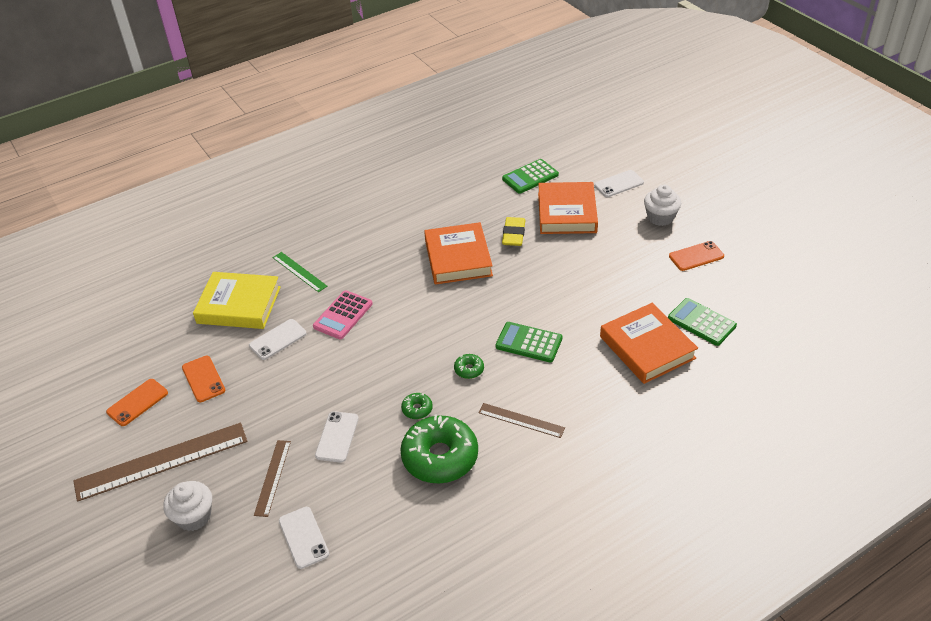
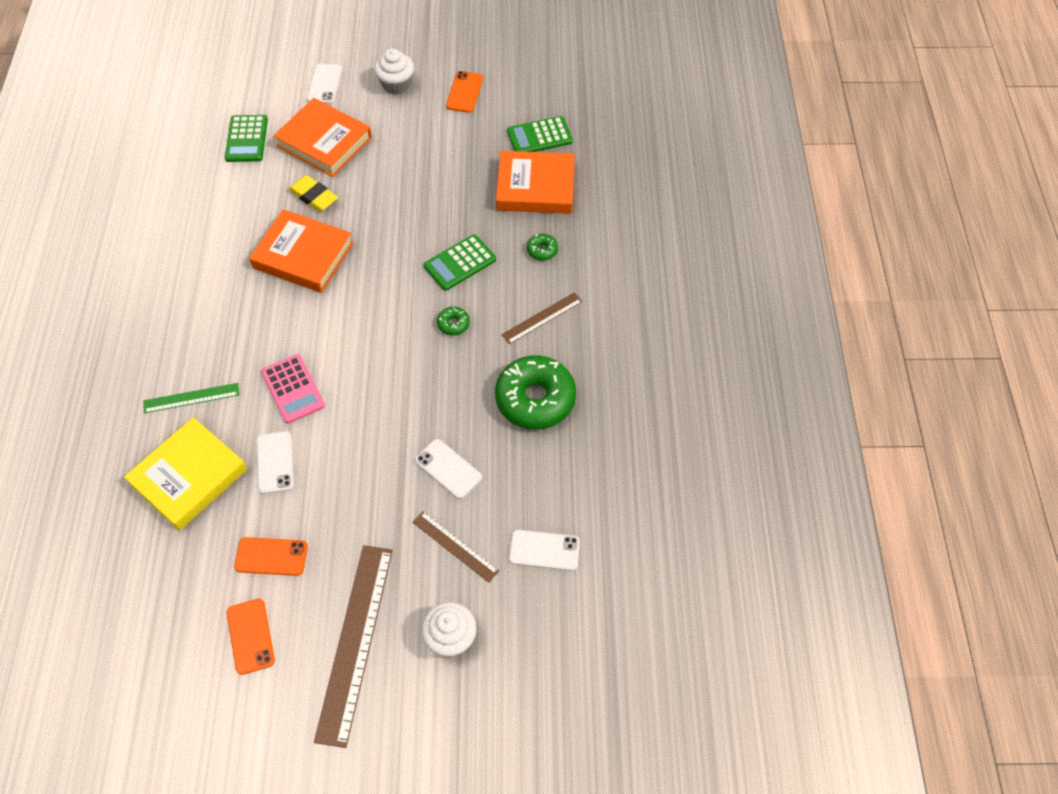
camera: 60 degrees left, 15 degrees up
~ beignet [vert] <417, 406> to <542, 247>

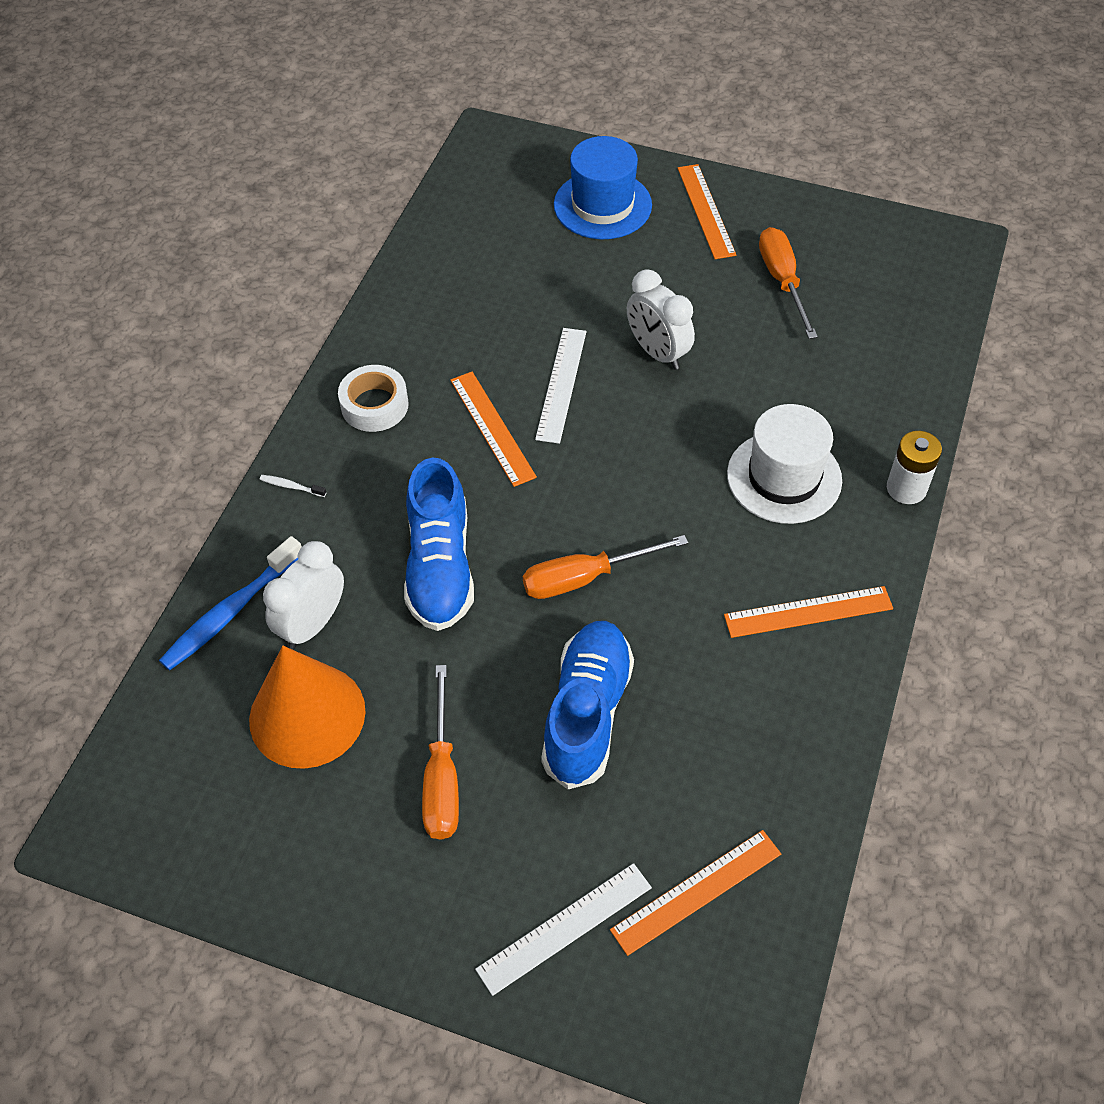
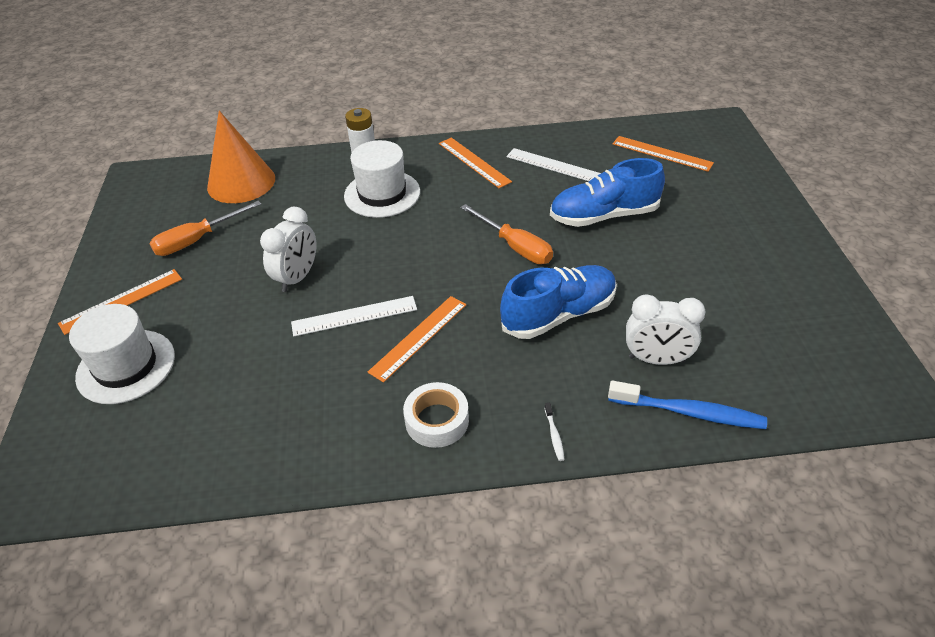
camera: 115 degrees left, 10 degrees down
~ chapeau [bleu] <603, 187> to chapeau [blanc] <122, 354>
~ cône [orange] <307, 707> to <241, 157>
- tournevis [orange] <440, 752>
~ règle [blanc] <563, 929> to <553, 164>

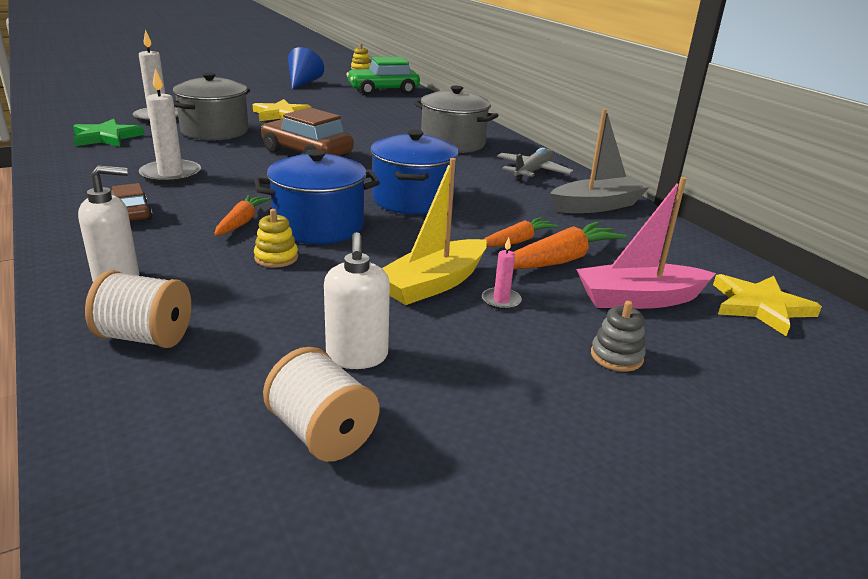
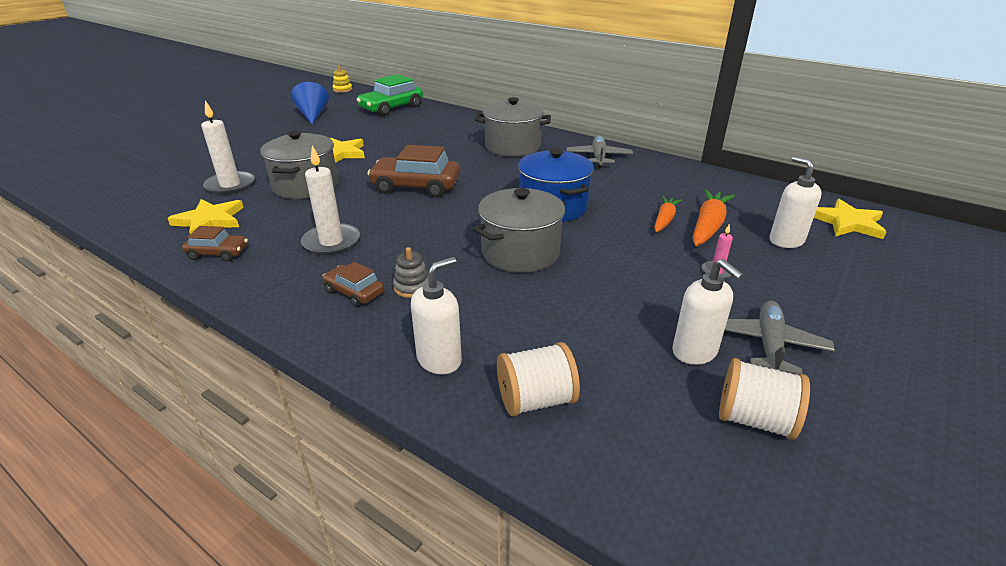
camera: 25 degrees left, 5 degrees up
- bateau [gris] <600, 161>
~ étoile [vert] <108, 133> to étoile [jaune] <206, 216>
~ marmite [bleu] <317, 196> to marmite [gris] <519, 230>
- bateau [jaune] <434, 231>
~ bateau [rose] <646, 243> to distributeur de savon [blanc] <795, 202>
- carotte [orange] <242, 215>
- jouet à empiler [jaune] <276, 238>
~ jouet à empiler [gris] <618, 336> to <410, 272>
+ voiture [marron] <215, 244>
+ avion [gris] <780, 338>

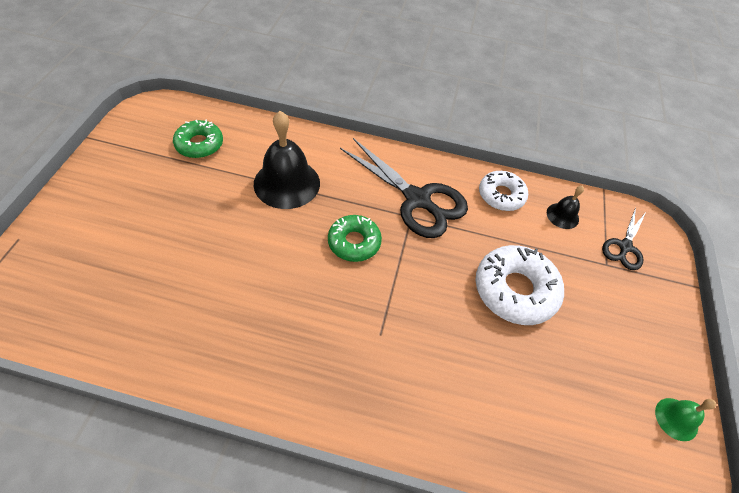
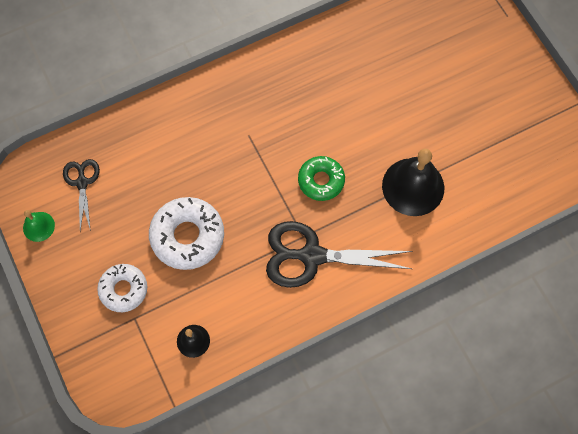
camera: 145 degrees right, 15 degrees up
- beignet [vert] <198, 139>
~ beignet [blanc] <503, 191> to <122, 288>
~ ciseaux [noir] <624, 238> to <81, 195>

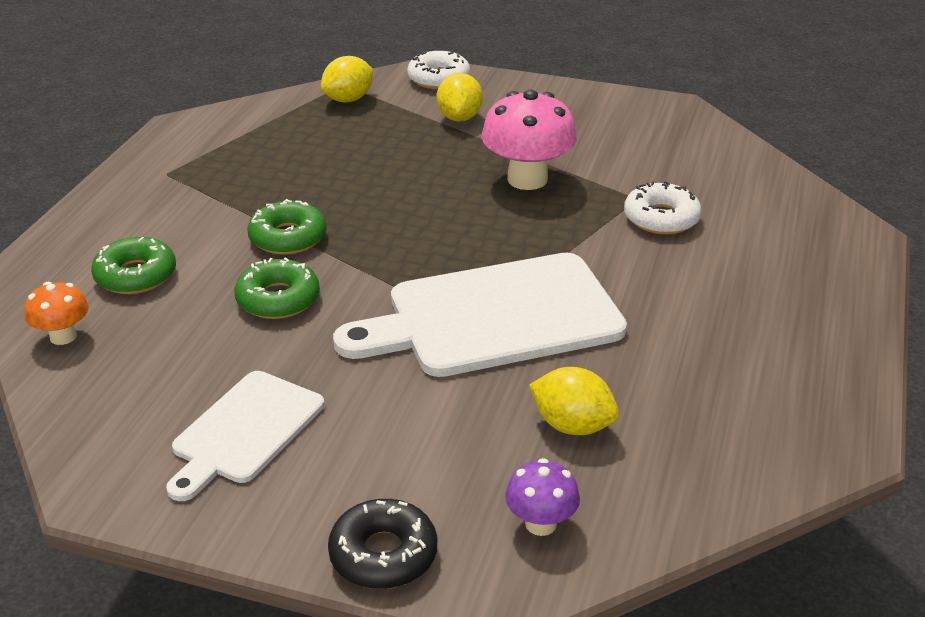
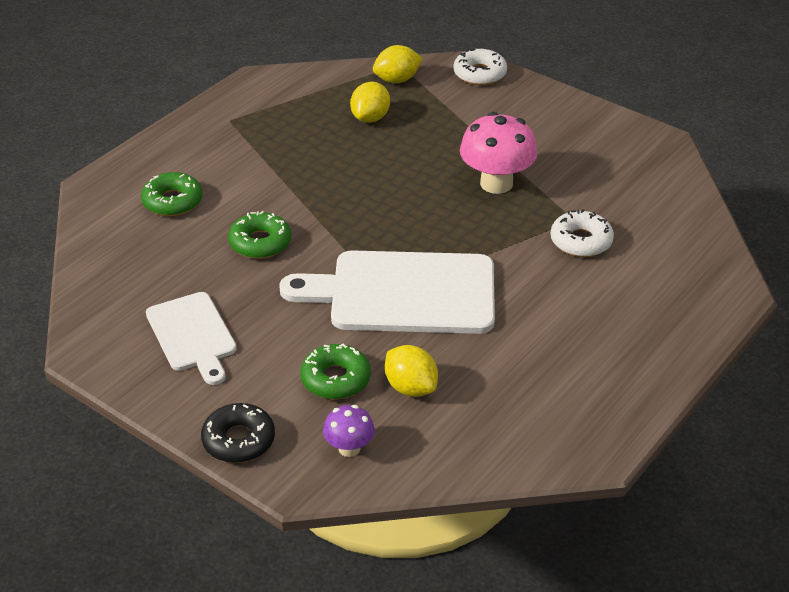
camera: 20 degrees right, 5 degrees up
~ citron [jaune] <460, 97> to <370, 102>
~ beignet [vert] <287, 227> to <335, 371>
- champignon [orange] <57, 313>
~ planche à découper [blanc] <245, 436> = <191, 338> 75 degrees counterclockwise

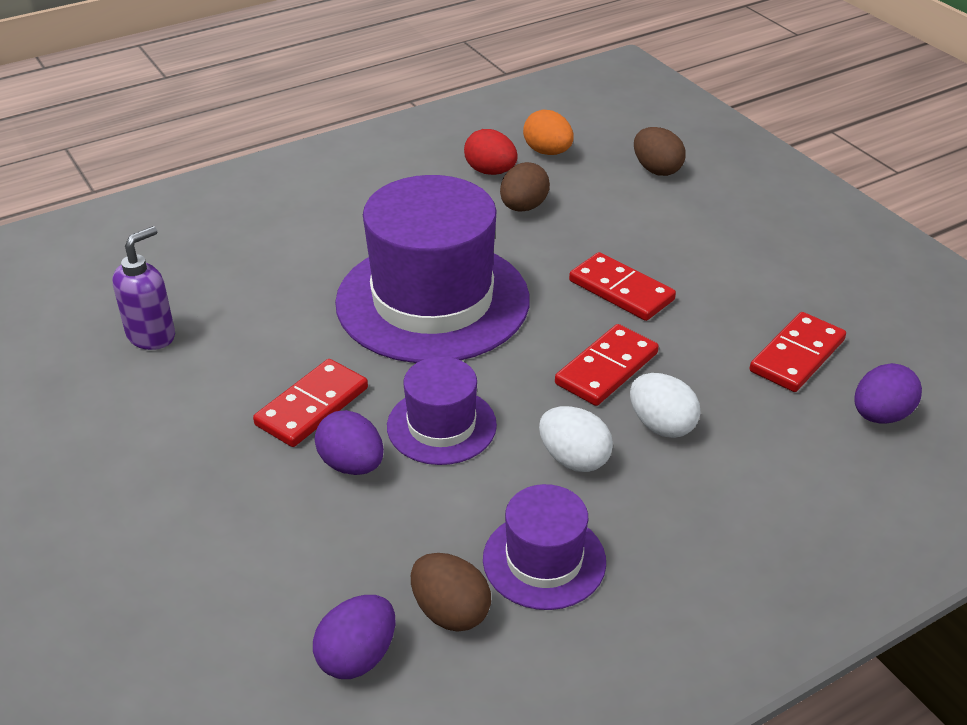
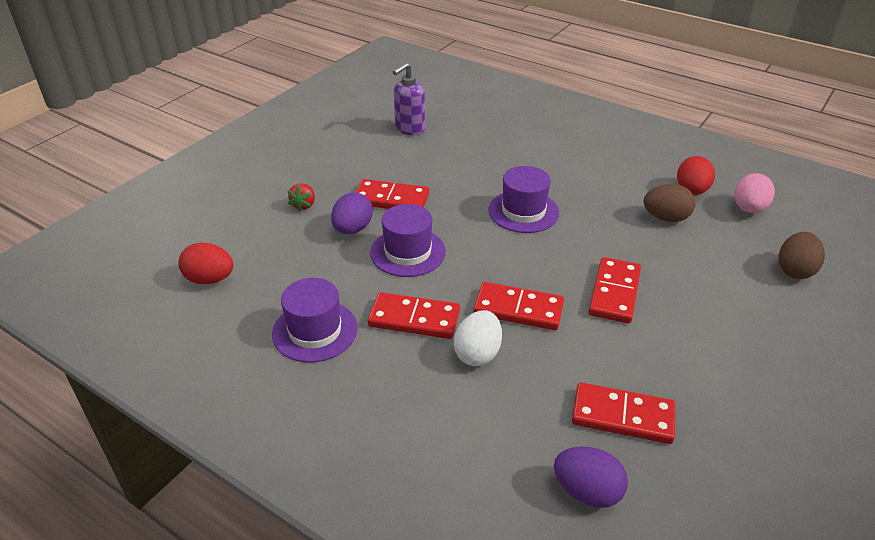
camera: 65 degrees right, 0 degrees up
~ œuf [orange] <548, 132> to œuf [rose] <754, 193>
~ chapeau [violet] <432, 269> = <523, 199> x0.50
~ distributeur de savon [violet] <143, 288> = <409, 98> 120 degrees clockwise
~ œuf [blanc] <576, 439> to domino [rouge] <414, 315>
- œuf [marron] <451, 592>
~ œuf [violet] <354, 637> to œuf [rouge] <205, 263>
+ fraise [rouge] <301, 197>

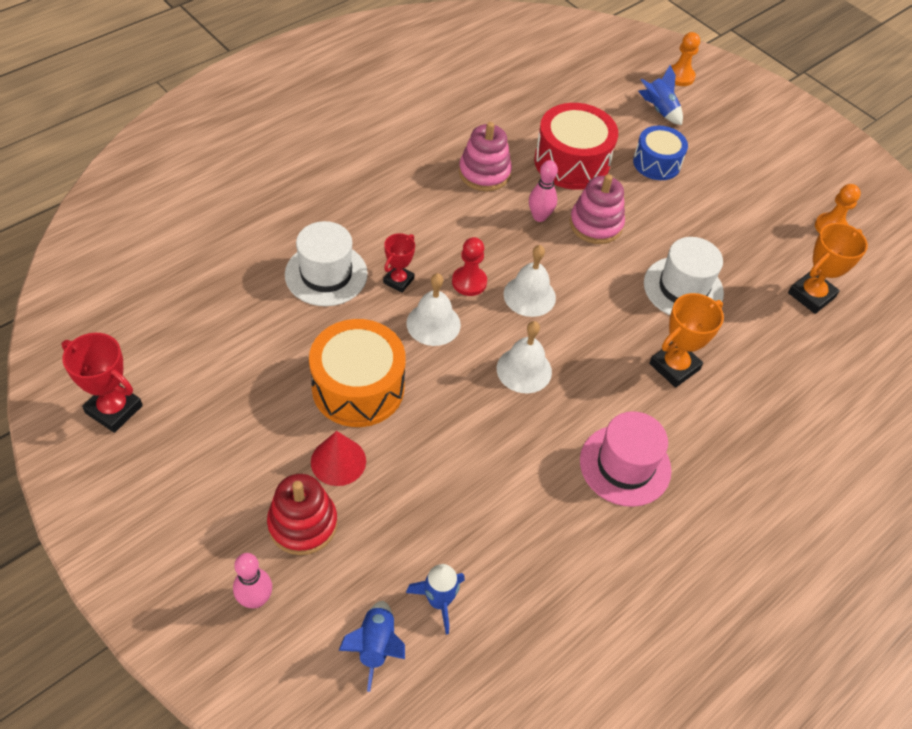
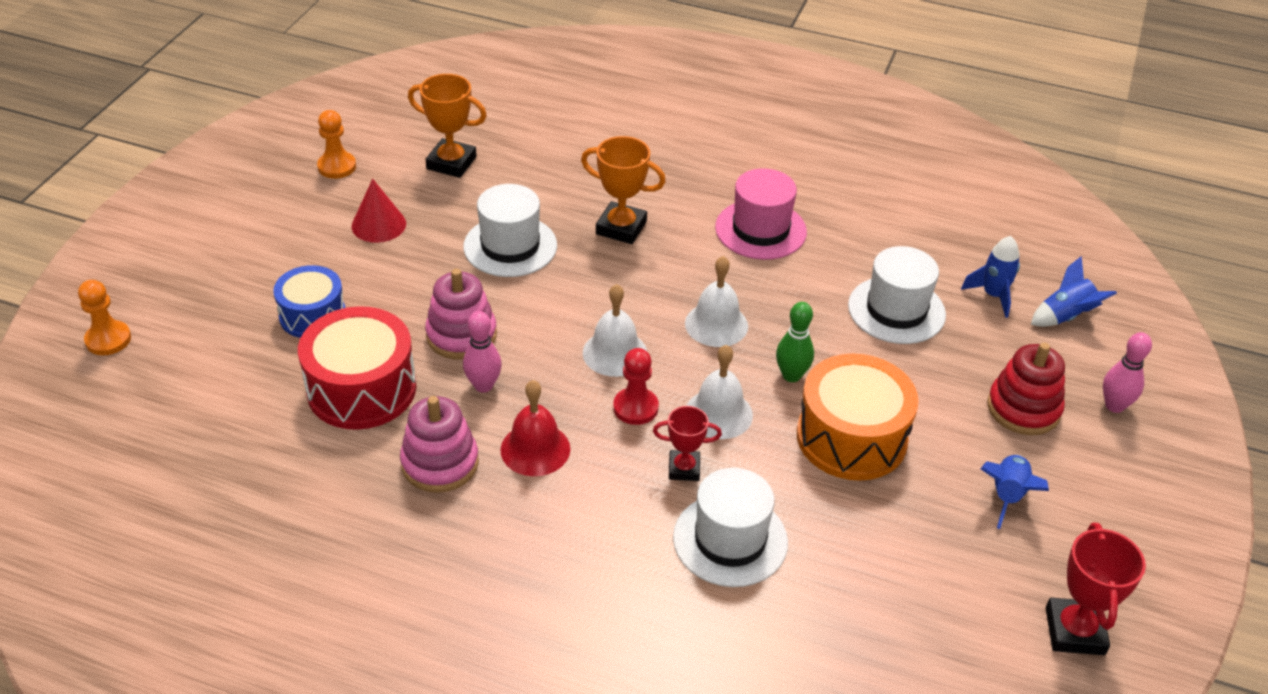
camera: 115 degrees left, 10 degrees down
~ fusée [bleu] <660, 95> to <1015, 492>
~ cône [rouge] <338, 458> to <379, 211>
+ chapeau [blanc] <897, 295>
+ quille [vert] <795, 342>
+ cloche [rouge] <535, 428>

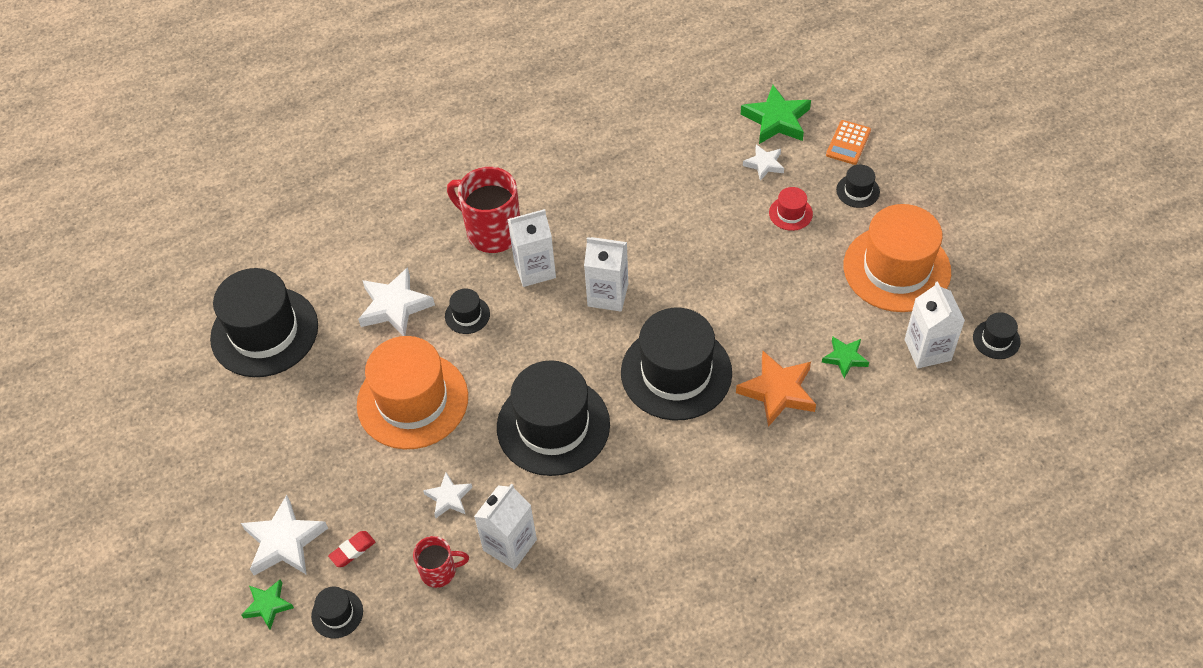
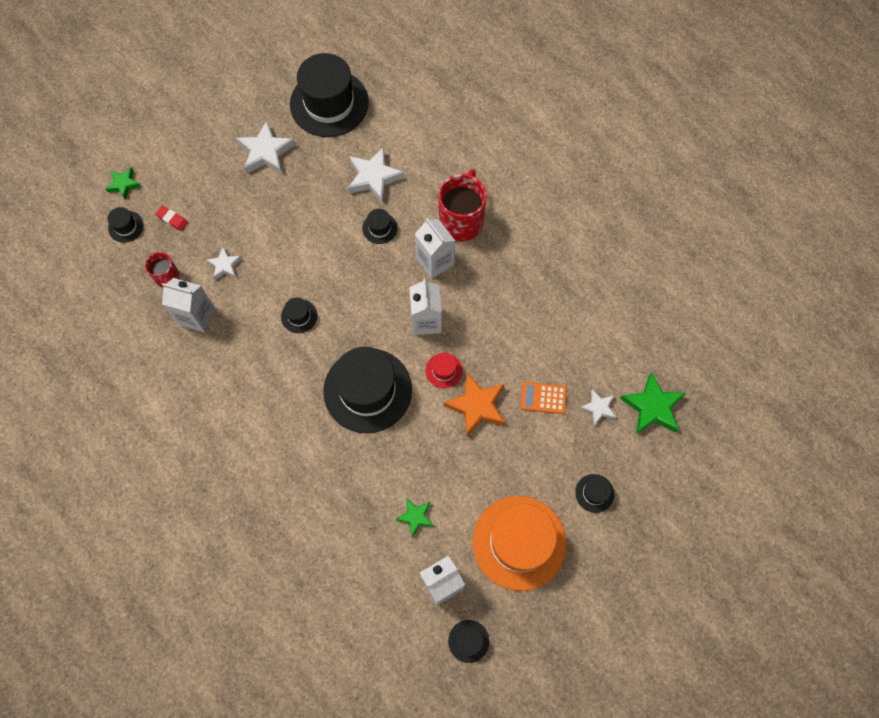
camera: 70 degrees right, 15 degrees up
~ calculatrice [orange] <848, 142> to <543, 398>
~ chapeau [rouge] <791, 209> to <444, 370>
- chapeau [orange] <412, 393>
~ étoile [orange] <776, 389> to <474, 404>
~ chapeau [noir] <553, 418> = <299, 315> x0.42
~ étoile [blanc] <284, 535> to <265, 147>

